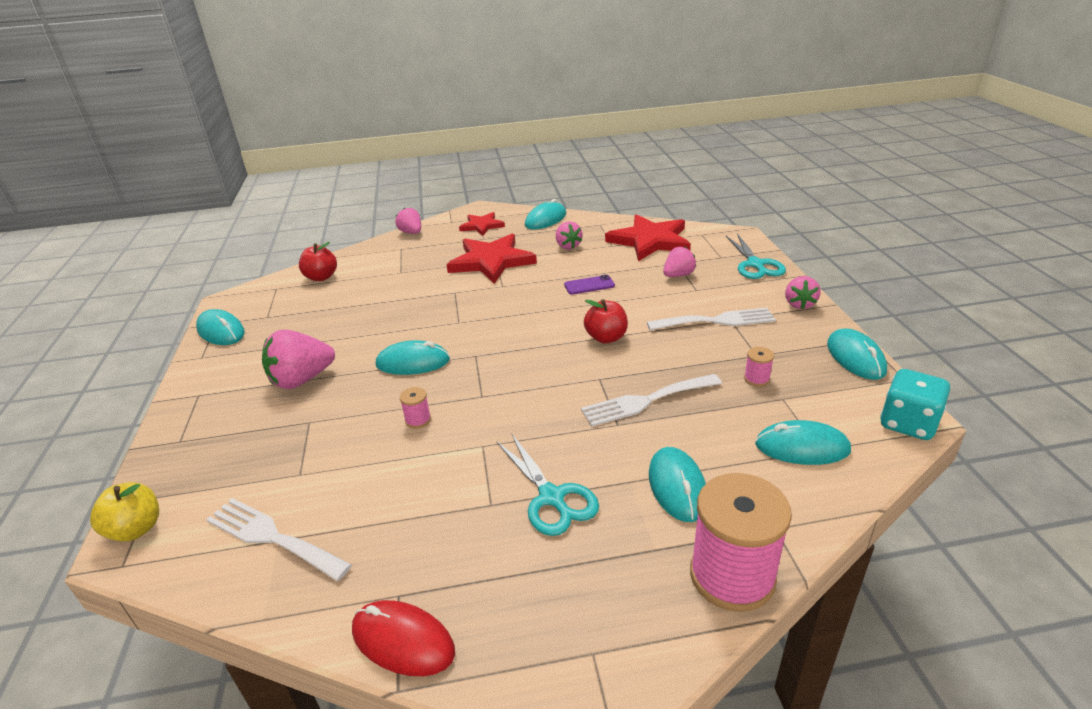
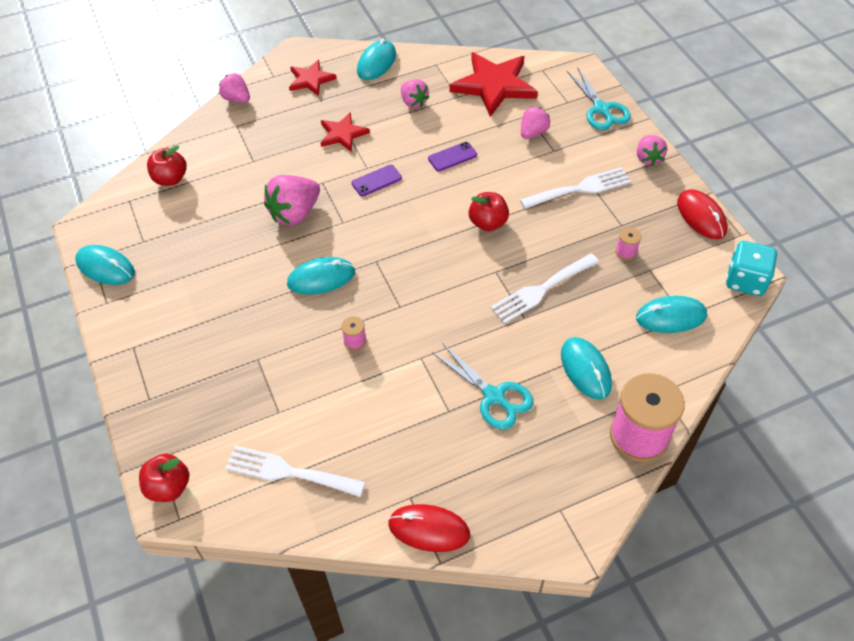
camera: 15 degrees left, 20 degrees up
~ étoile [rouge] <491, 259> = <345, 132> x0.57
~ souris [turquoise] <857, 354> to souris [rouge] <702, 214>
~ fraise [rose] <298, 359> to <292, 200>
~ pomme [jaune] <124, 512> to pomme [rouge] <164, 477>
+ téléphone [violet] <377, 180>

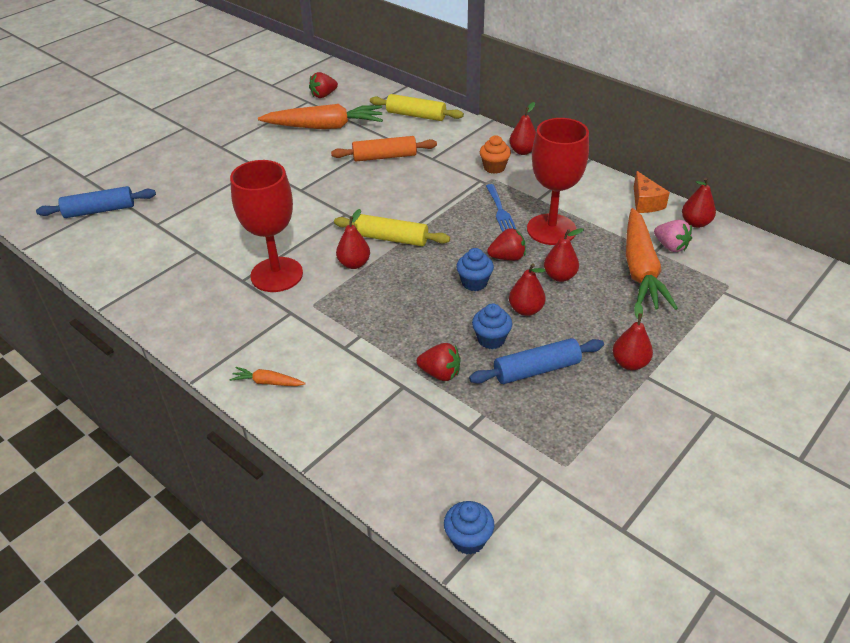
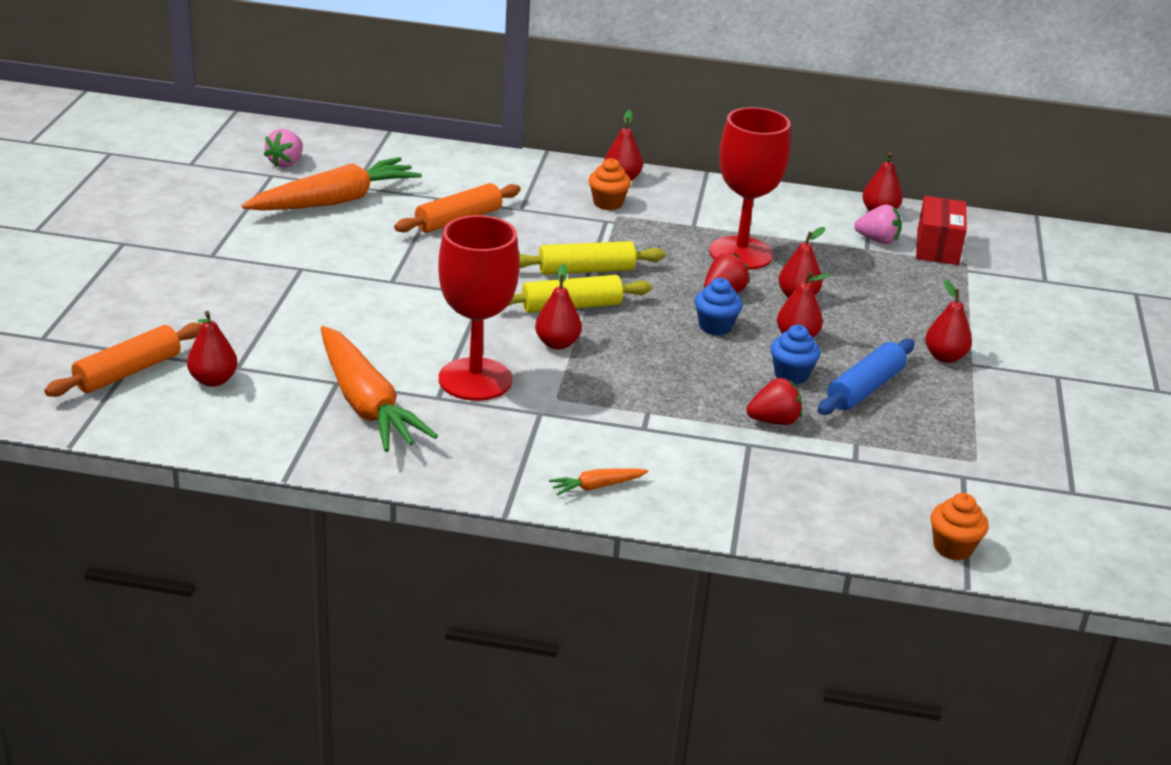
camera: 35 degrees left, 10 degrees down
~ fraise [rouge] <323, 85> to fraise [rose] <283, 148>
~ rouleau à pâtisserie [jaune] <417, 107> to <592, 258>
- fromage [orange] <652, 192>
- fourchette [bleu] <501, 208>
~ rouleau à pâtisserie [bleu] <96, 202> to rouleau à pâtisserie [orange] <123, 360>
~ carotte [orange] <652, 259> to <379, 389>
~ muffin [bleu] <469, 528> to muffin [orange] <959, 526>
+ boîte [rouge] <941, 230>
+ poire [rouge] <212, 349>

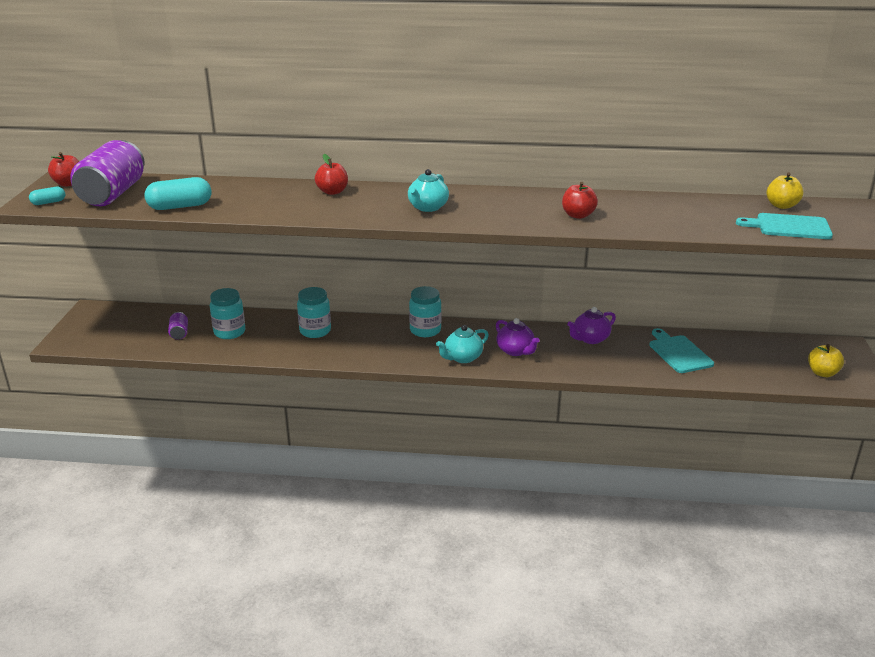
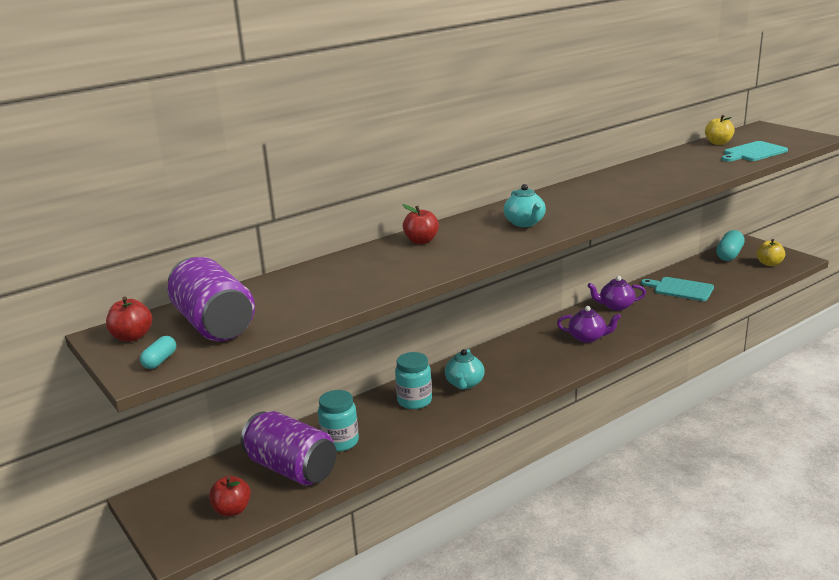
camera: 40 degrees left, 5 degrees down
~ gélule [turquoise] <178, 193> to <730, 245>
~ pomme [rouge] <580, 200> to <230, 496>
- bocal [turquoise] <425, 311>
~ théière [violet] <591, 325> = <616, 293> 75 degrees clockwise
~ canette [violet] <178, 326> = <289, 448> x2.41
~ théière [turquoise] <462, 344> to <465, 369>

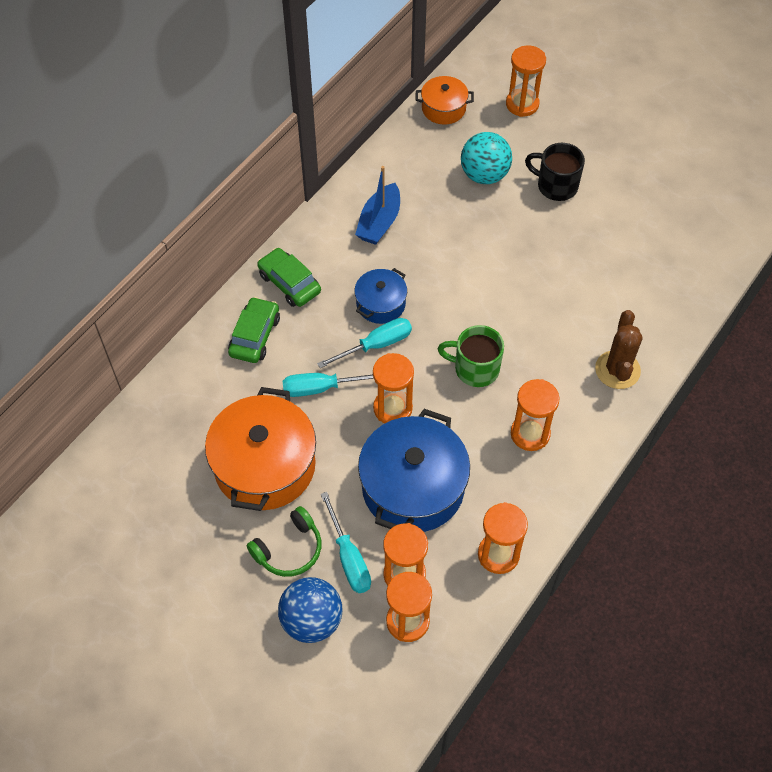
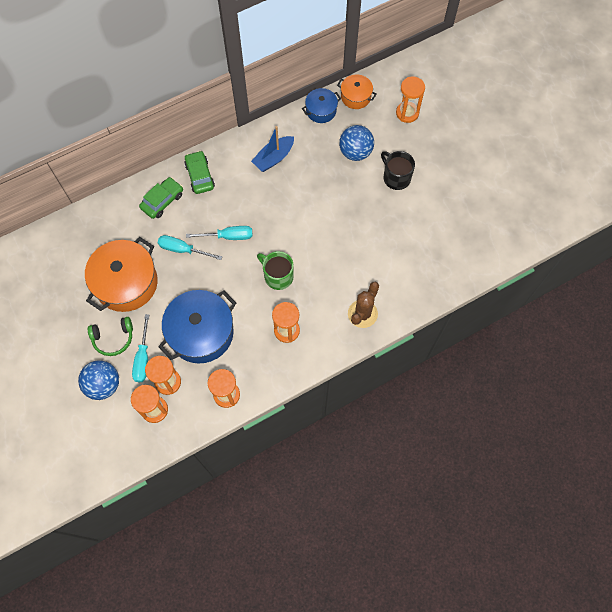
camera: 25 degrees right, 10 degrees up
~ balle [turquoise] <486, 158> to balle [bleu] <356, 143>
~ marmite [bleu] <380, 296> to <321, 105>
- sablier [orange] <393, 388>

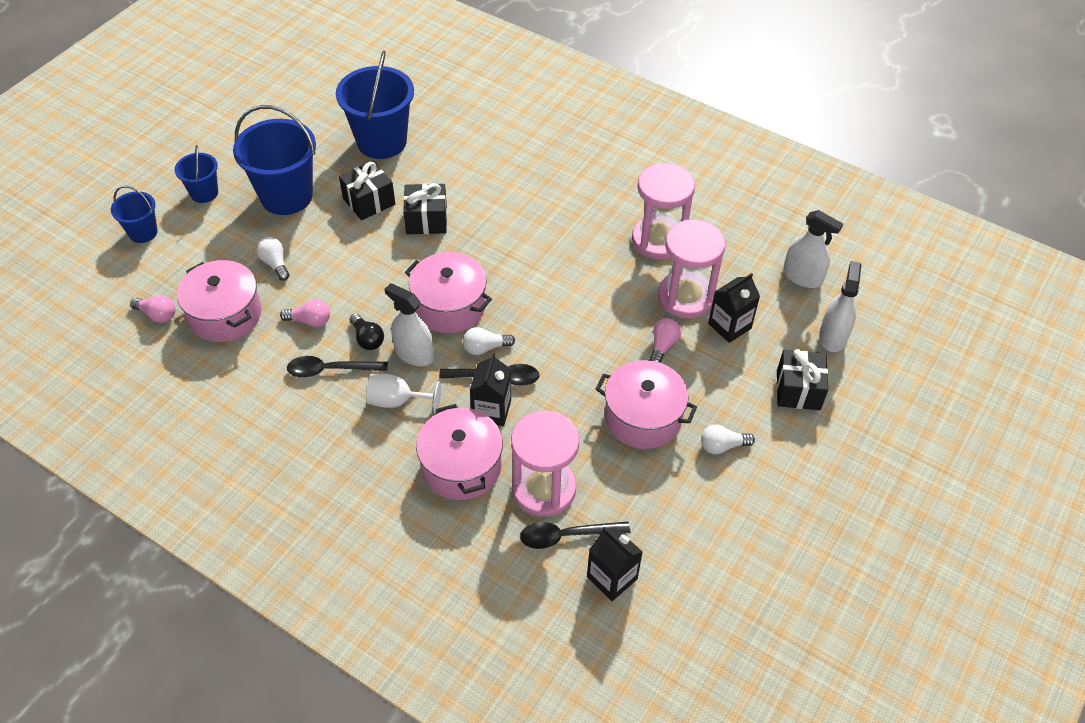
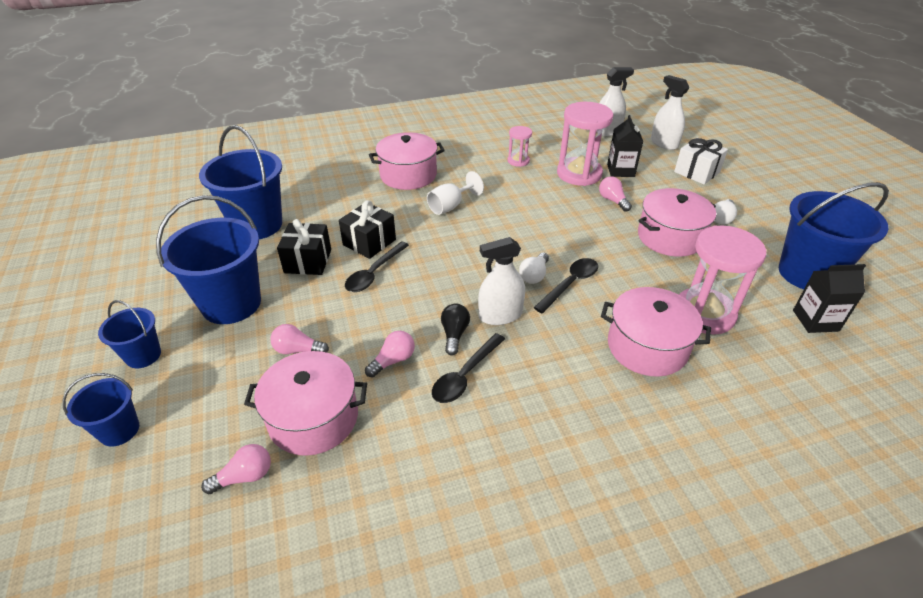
camera: 50 degrees left, 10 degrees down
~ sablier [rose] <663, 211> = <520, 146> x0.51
~ ampoule [blanc] <272, 259> to ampoule [rose] <299, 339>
~ marmite [rose] <448, 292> to <407, 161>
~ ampoule [noir] <367, 332> = <455, 330> 90 degrees counterclockwise
~ cadeau [noir] <802, 379> to cadeau [blanc] <701, 161>
- brique de lait [noir] <490, 389>
~ verre à pied [blanc] <403, 393> to <455, 193>
~ cuillère [noir] <575, 535> to <377, 266>
+ seau [bleu] <834, 235>

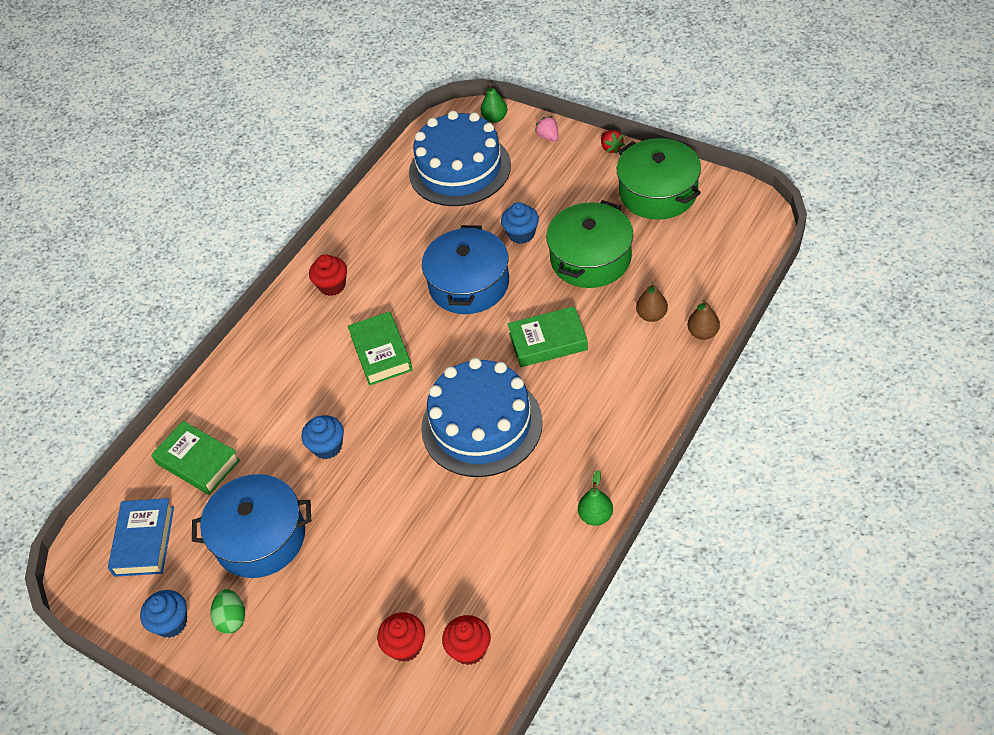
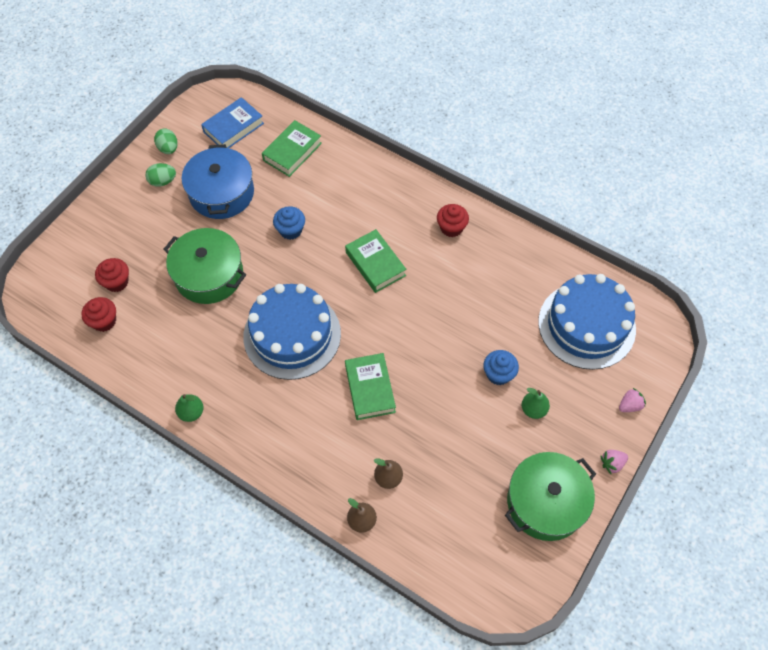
camera: 85 degrees right, 10 degrees up
~ poire [vert] <494, 103> to <536, 403>
~ fraise [rouge] <613, 142> to fraise [rose] <614, 462>
~ marmite [vert] <589, 244> to <204, 266>
- marmite [bleu] <465, 269>
~ livre [vert] <380, 348> = <375, 261> 75 degrees clockwise
~ livre [bleu] <141, 537> = <232, 122> 45 degrees counterclockwise
~ muffin [bleu] <163, 614> to œuf [vert] <166, 141>

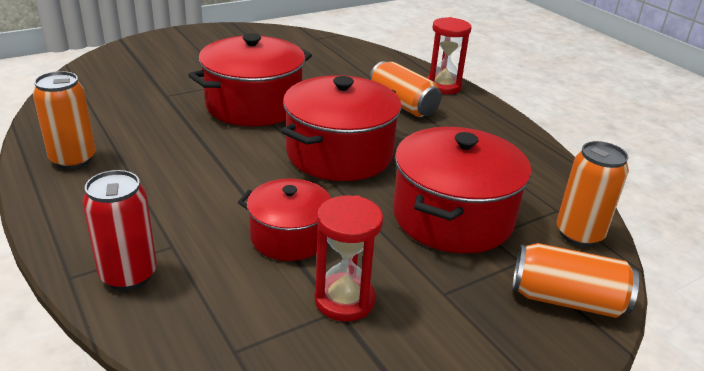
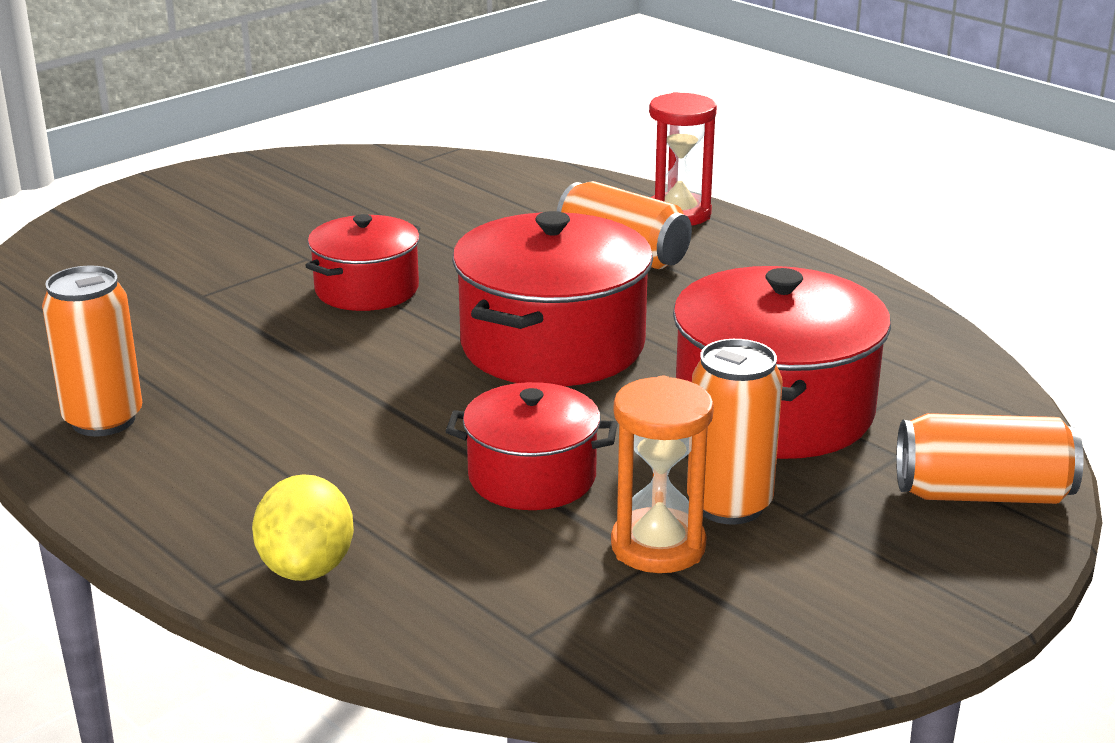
camera: 10 degrees left, 5 degrees down
~ marmite [rouge] <250, 79> = <362, 262> x0.60
~ canette [orange] <593, 194> to <735, 432>
~ canette [rouge] <119, 230> to citron [jaune] <303, 527>
~ sablier [rouge] <348, 258> to sablier [orange] <662, 474>

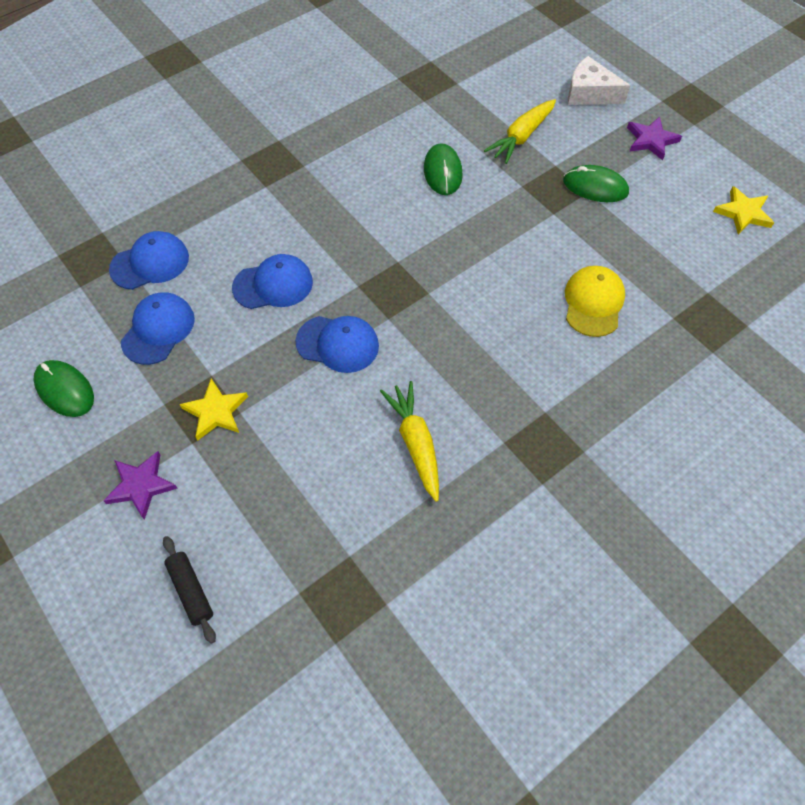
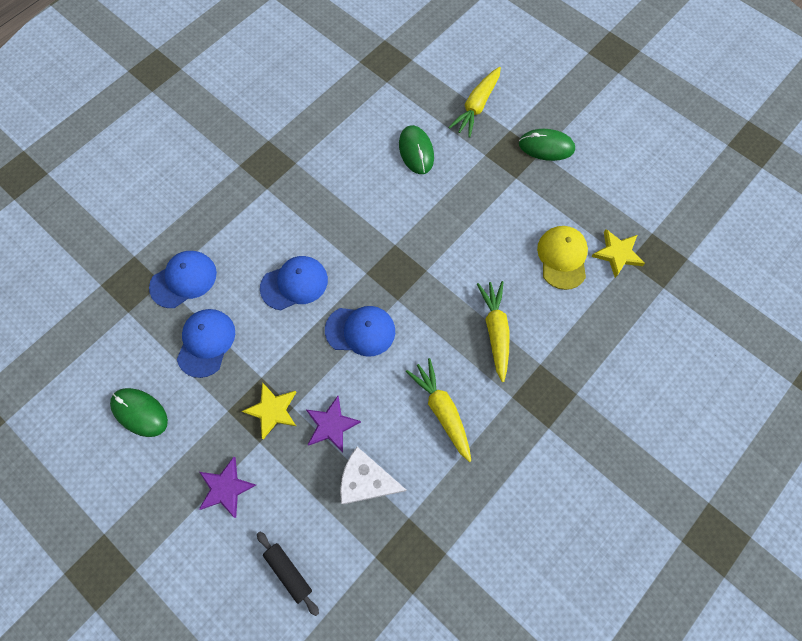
camera: 10 degrees left, 10 degrees up
~ fromage [blanc] <599, 80> to <373, 475>
~ étoile [violet] <654, 138> to <333, 424>
~ étoile [jaune] <743, 210> to <618, 253>
+ carotte [jaune] <493, 331>

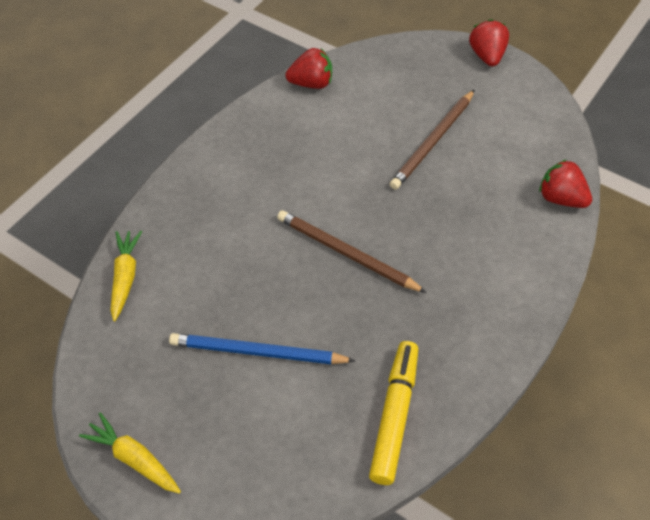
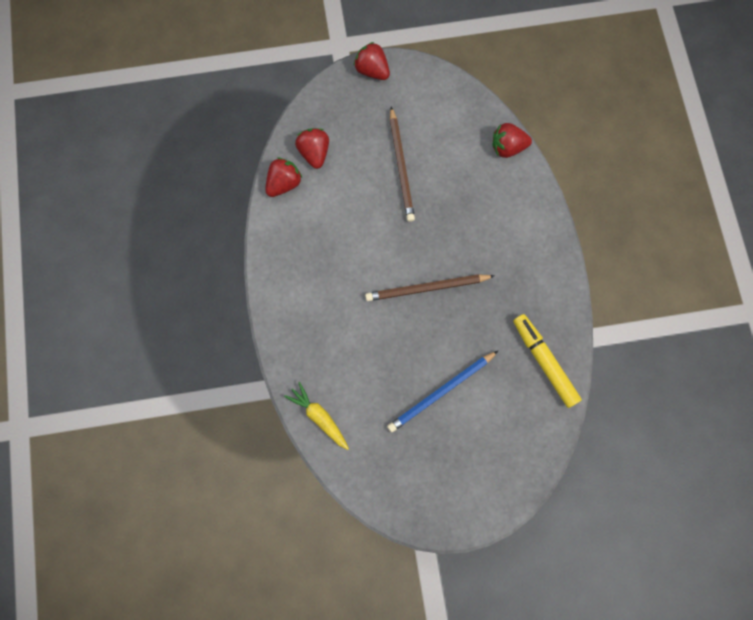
camera: 45 degrees left, 20 degrees up
- carotte [jaune] <130, 453>
+ fraise [rouge] <312, 148>

